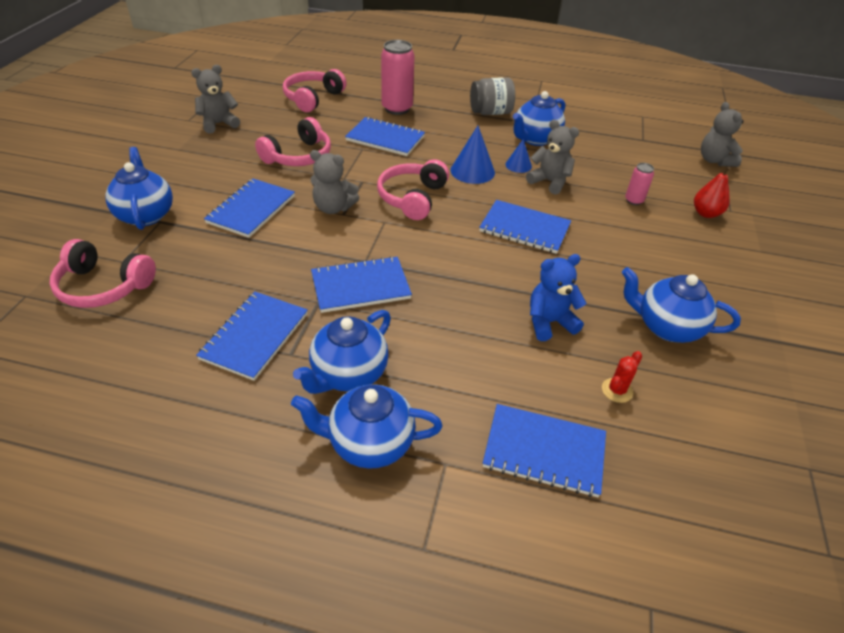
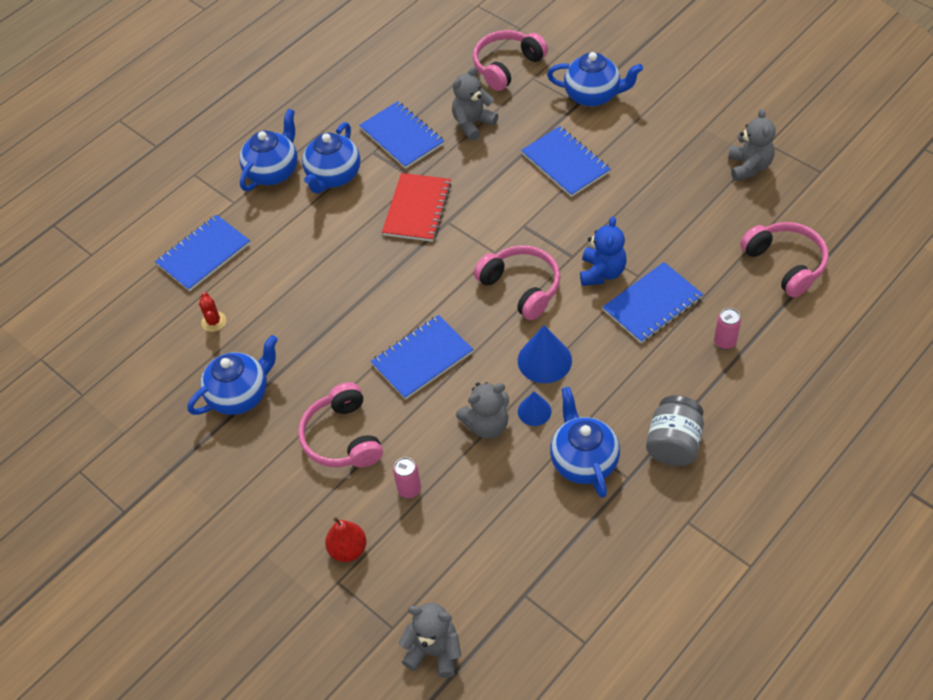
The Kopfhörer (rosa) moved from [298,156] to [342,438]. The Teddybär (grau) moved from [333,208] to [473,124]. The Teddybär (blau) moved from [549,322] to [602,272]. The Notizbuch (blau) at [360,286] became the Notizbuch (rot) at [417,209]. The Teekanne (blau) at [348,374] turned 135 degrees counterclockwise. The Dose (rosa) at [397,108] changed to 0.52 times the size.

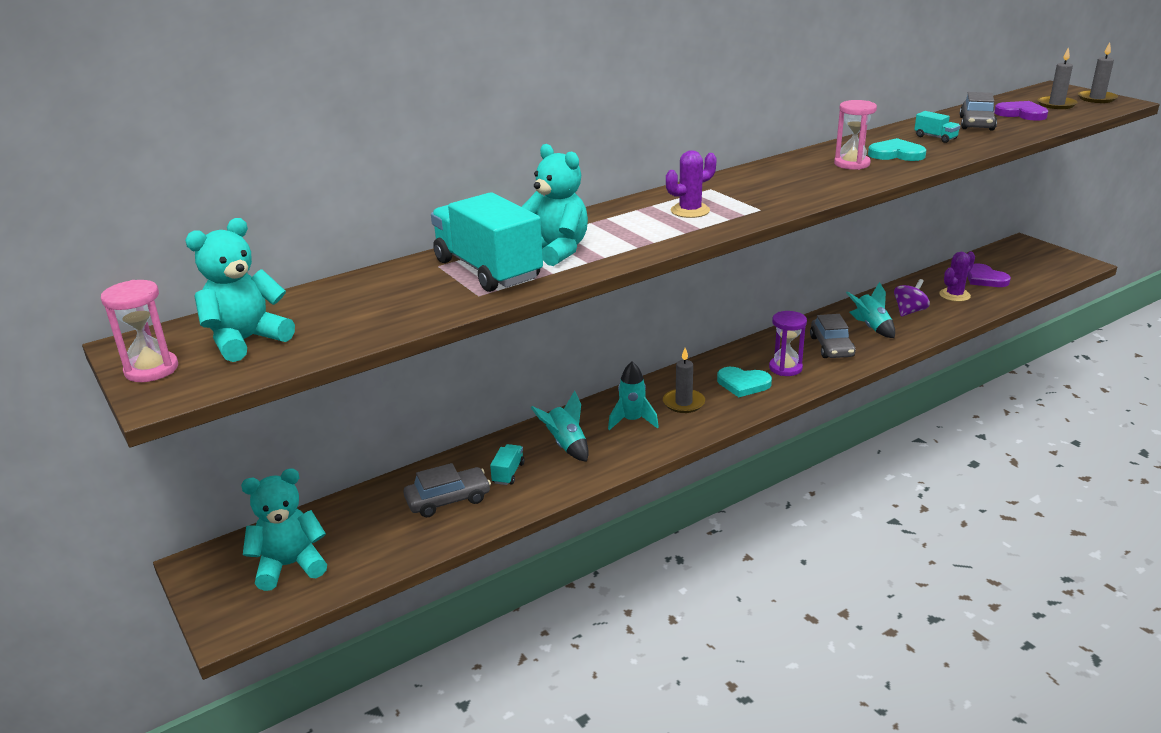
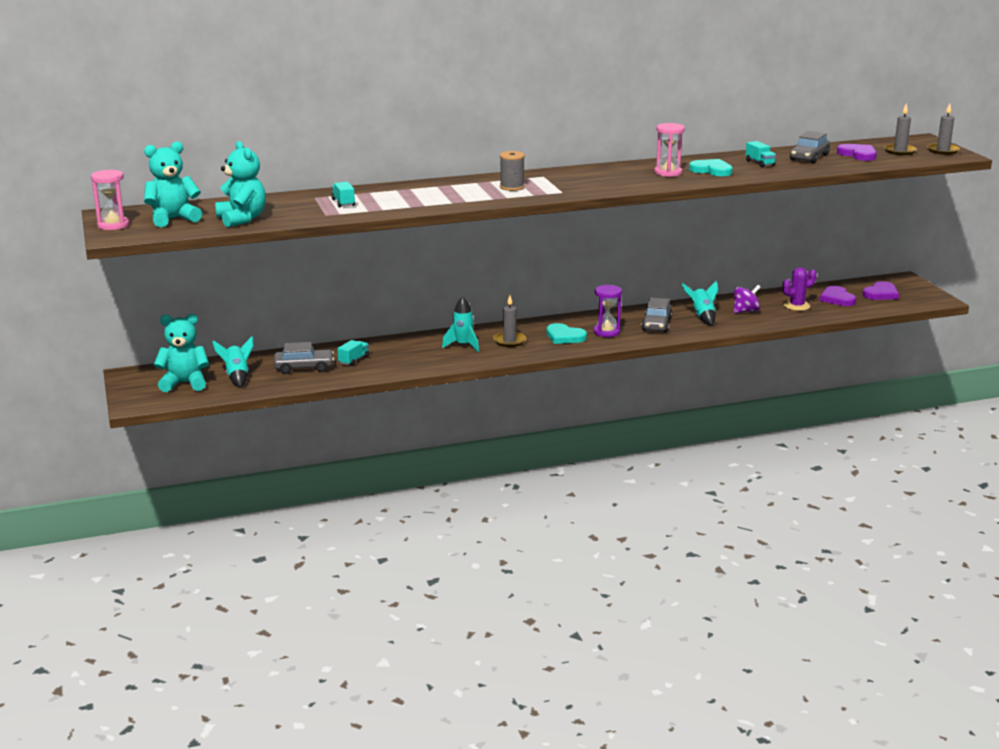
The Herz (lila) at [881,294] appeared. The Teddybär (türkis) moved from [556,251] to [242,219]. The Rakete (türkis) moved from [566,445] to [237,377]. The Kaktus (lila) at [690,211] was replaced by the Garnrolle (grau) at [512,187]. The Lastwagen (türkis) at [487,270] changed to 0.42 times the size.

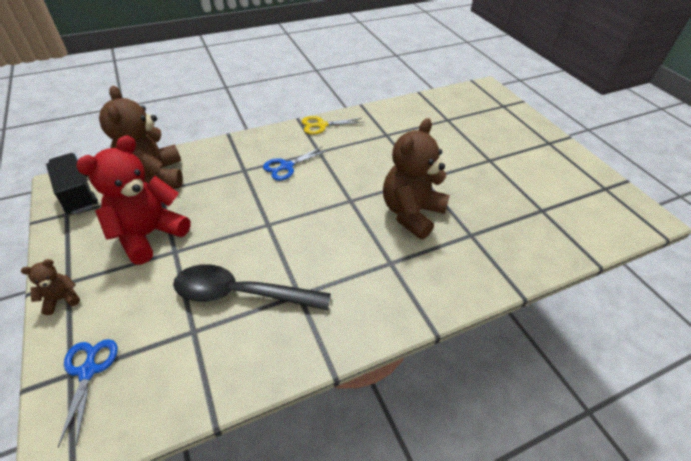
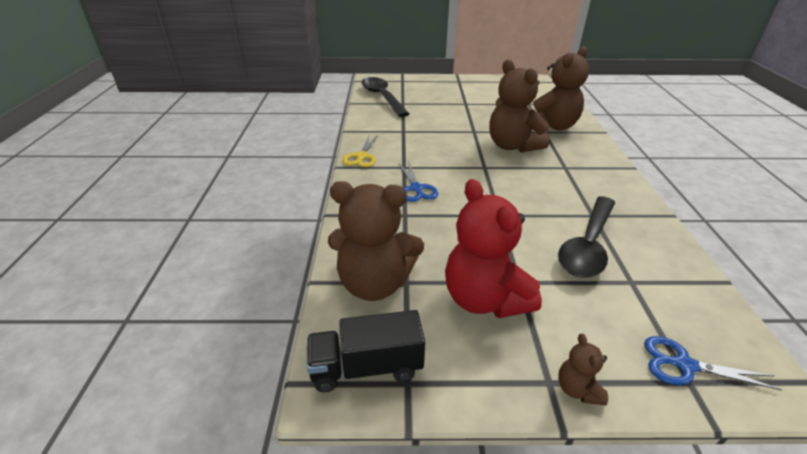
The Löffel (schwarz) at [382,97] appeared. The Teddybär (braun) at [551,126] appeared.

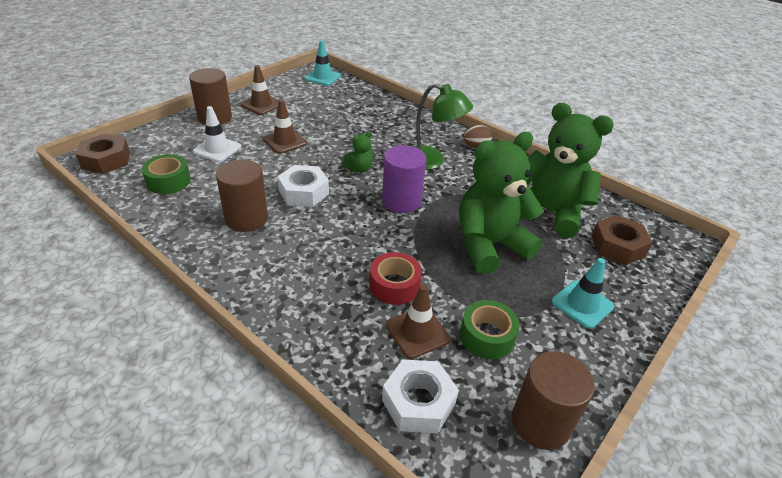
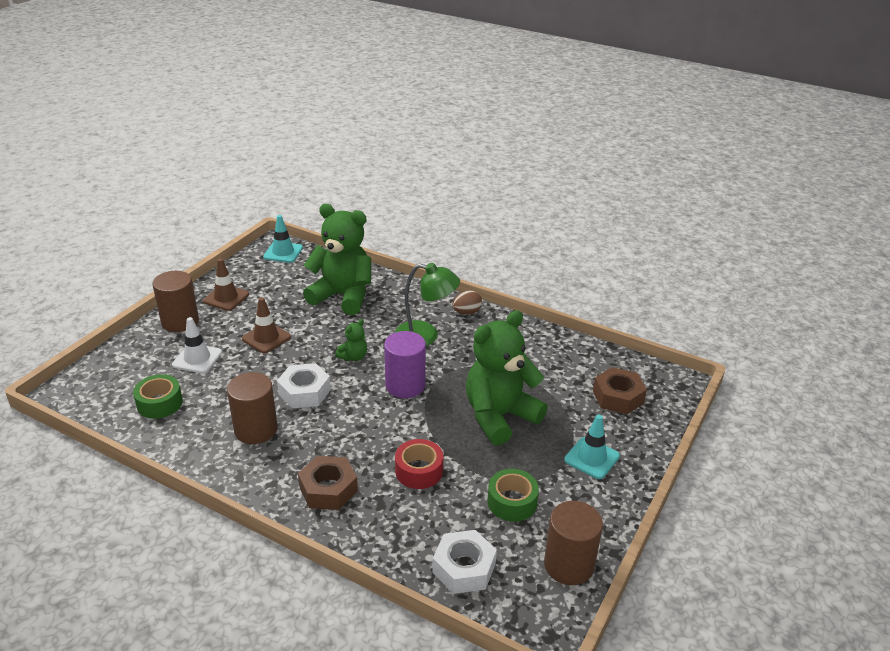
The Leitkegel (braun) at [417,332] disappeared. The Sechskantmutter (braun) moved from [106,160] to [328,489]. The Teddybär (grün) moved from [549,212] to [343,296].

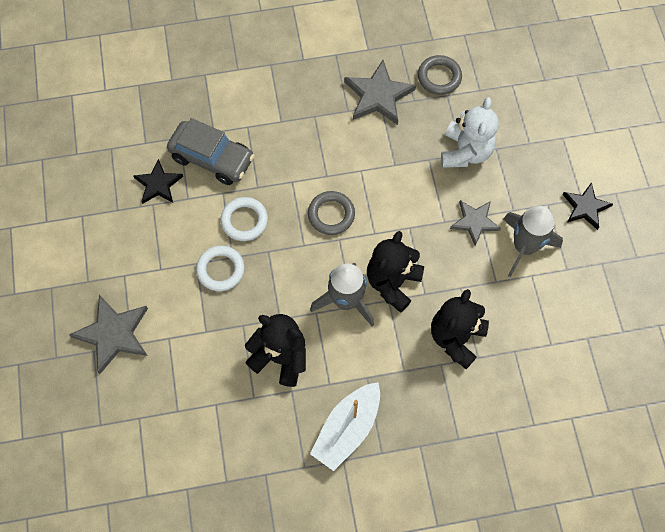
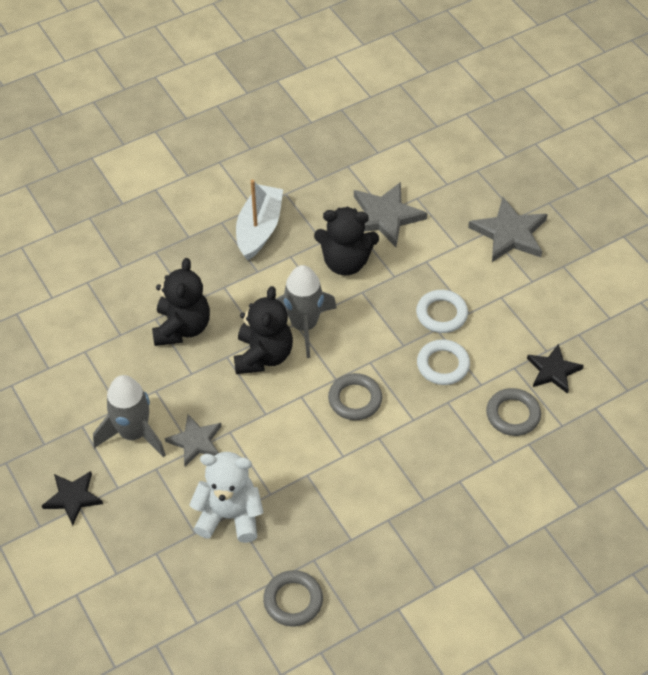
The Stern (grau) moved from [378,95] to [385,216]. The Auto (grau) at [212,158] was replaced by the Ring (grau) at [513,414]. The Teddybär (weiß) at [465,152] turned 105 degrees clockwise.

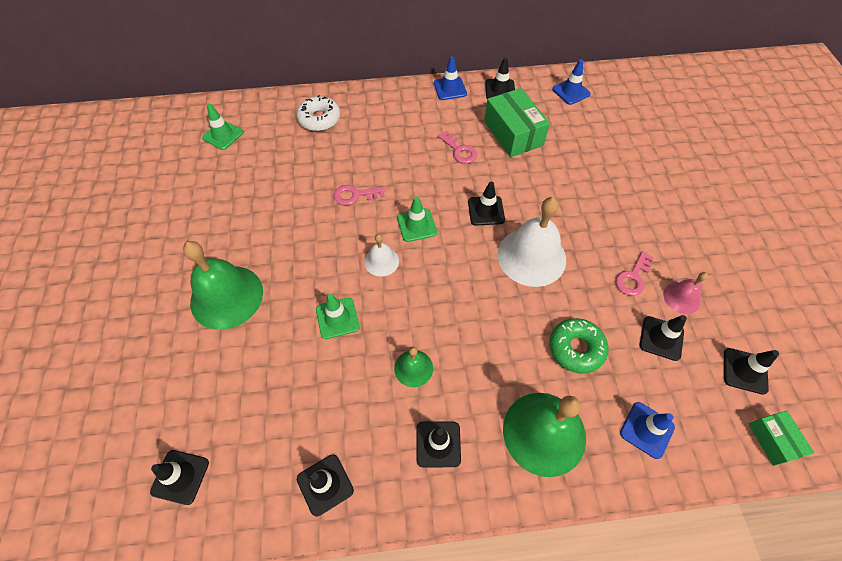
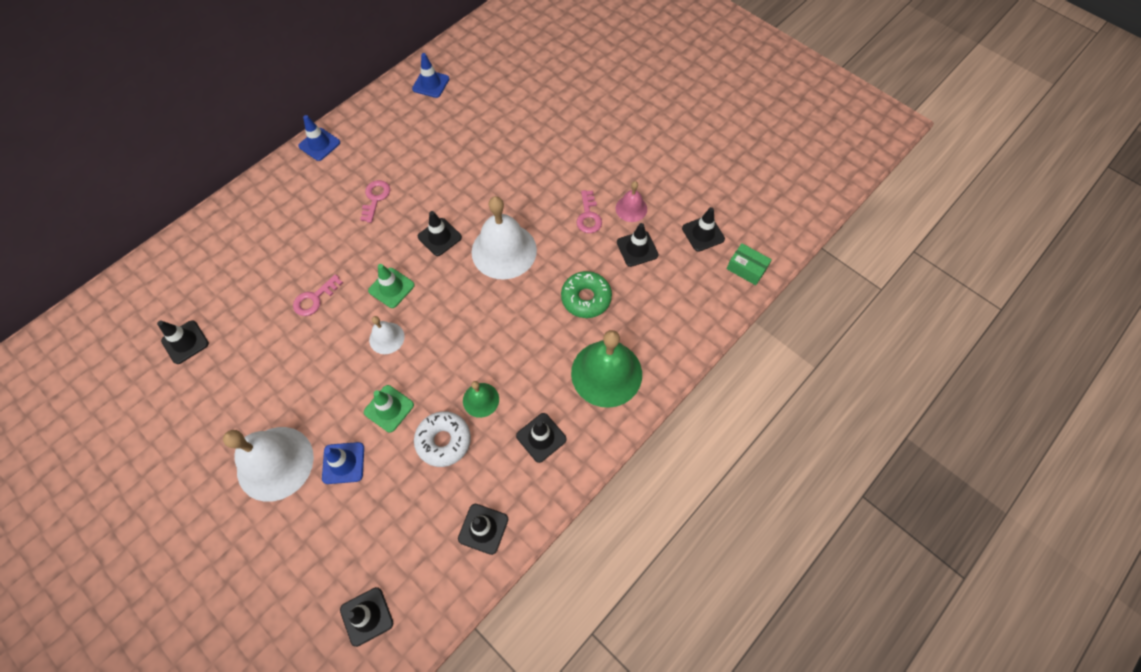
The Leitkegel (grün) at [223,135] disappeared. The Schachtel (grün) at [513,133] disappeared. The Donut (weiß) moved from [319,119] to [444,441]. The Leitkegel (schwarz) moved from [500,90] to [185,342]. The Leitkegel (blau) moved from [646,430] to [343,463]. The Glocke (grün) at [226,296] became the Glocke (weiß) at [275,463]. The Schlüssel (rosa) at [459,150] turned 90 degrees counterclockwise.

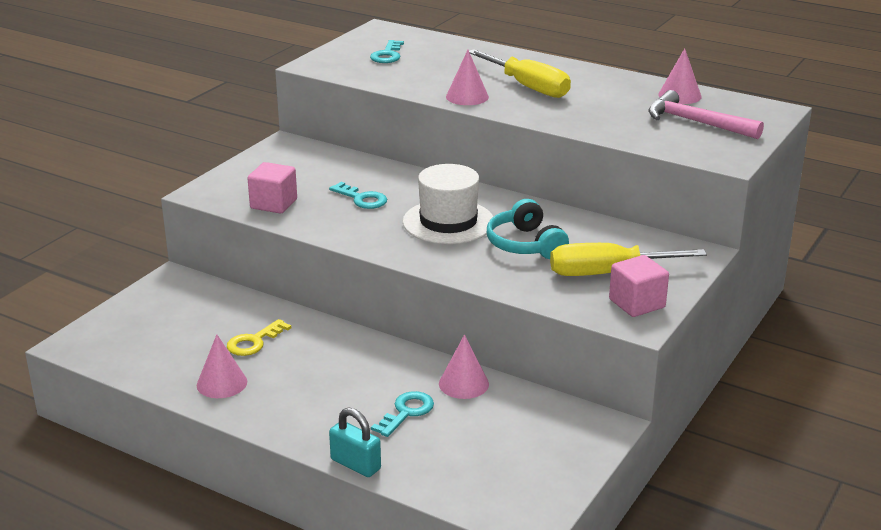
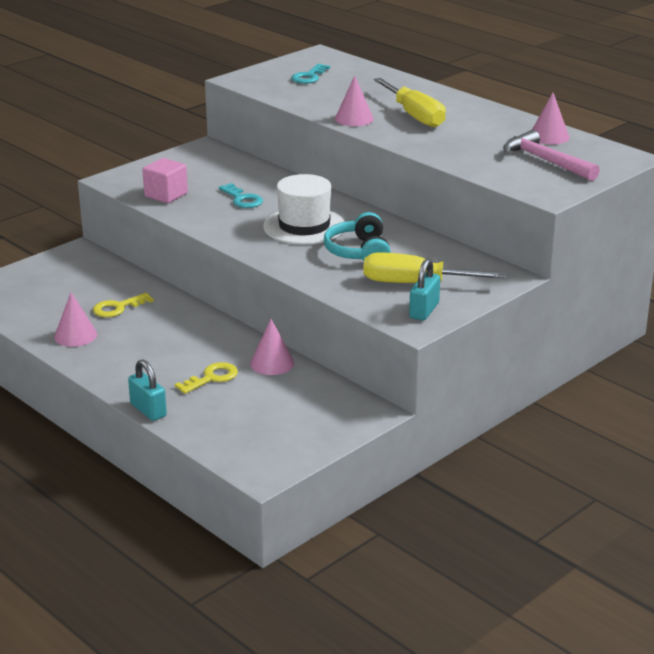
The Kubus (rosa) at [637,303] was replaced by the Vorhängeschloss (türkis) at [424,310]. The Schlüssel (türkis) at [406,412] became the Schlüssel (gelb) at [212,378].

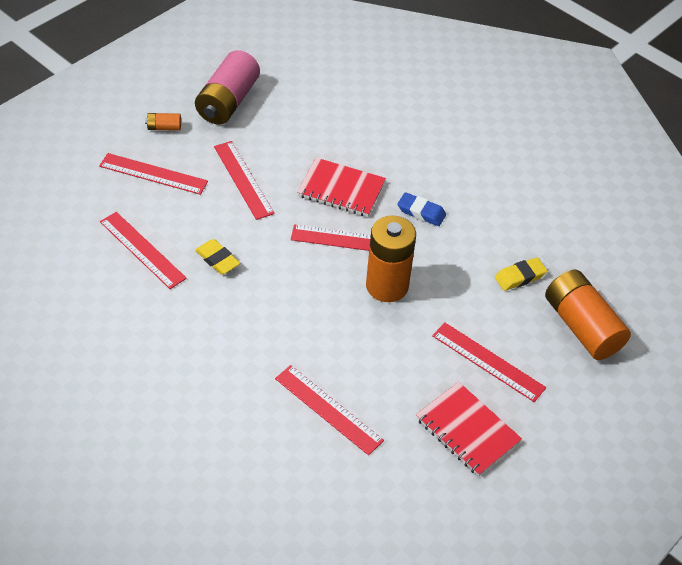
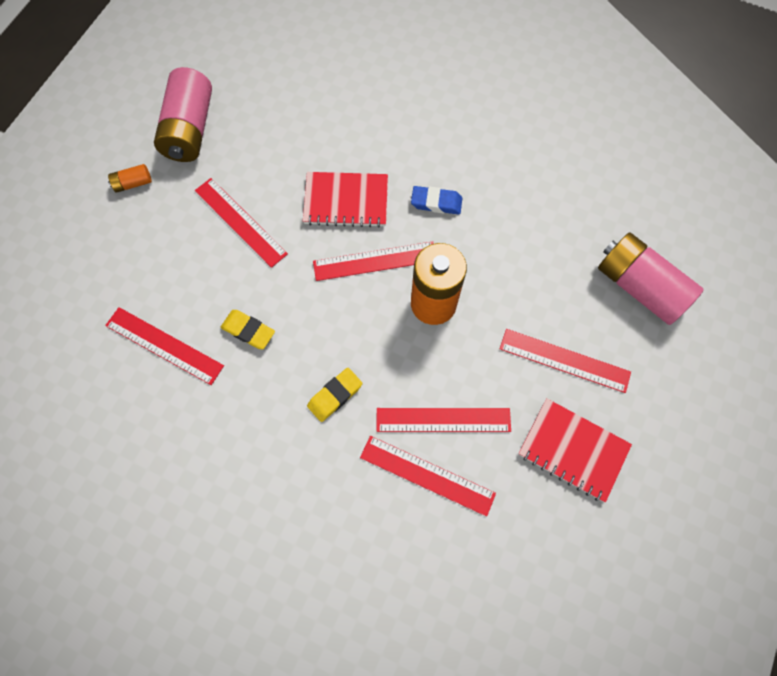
The Lineal (rot) moved from [153,174] to [443,420]. The Radiergummi (gelb) moved from [520,277] to [335,396]. The Batterie (orange) at [581,326] became the Batterie (rosa) at [639,287].

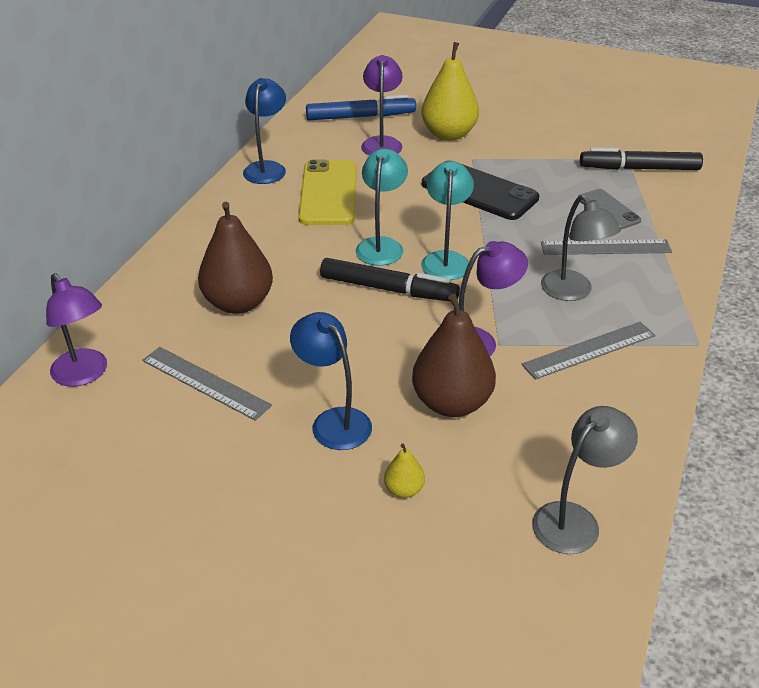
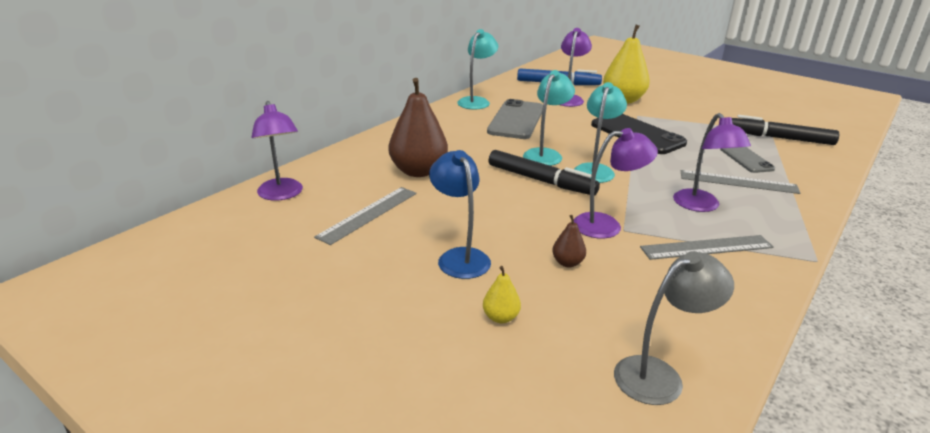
The Lampe (blau) at [267,168] became the Lampe (türkis) at [476,101]. The Handy (gelb) at [328,193] became the Handy (grau) at [516,120]. The Lampe (grau) at [572,292] became the Lampe (lila) at [701,206]. The Lineal (grau) at [205,382] turned 75 degrees clockwise. The Birne (braun) at [452,403] changed to 0.45 times the size.

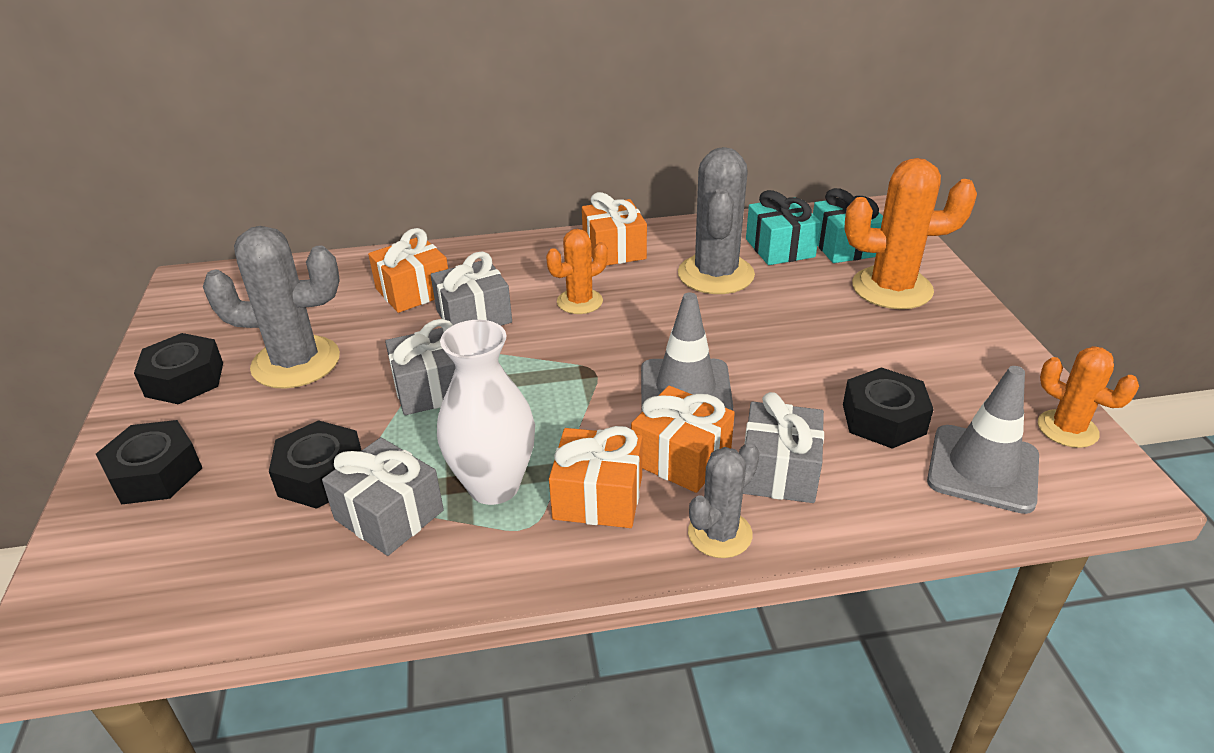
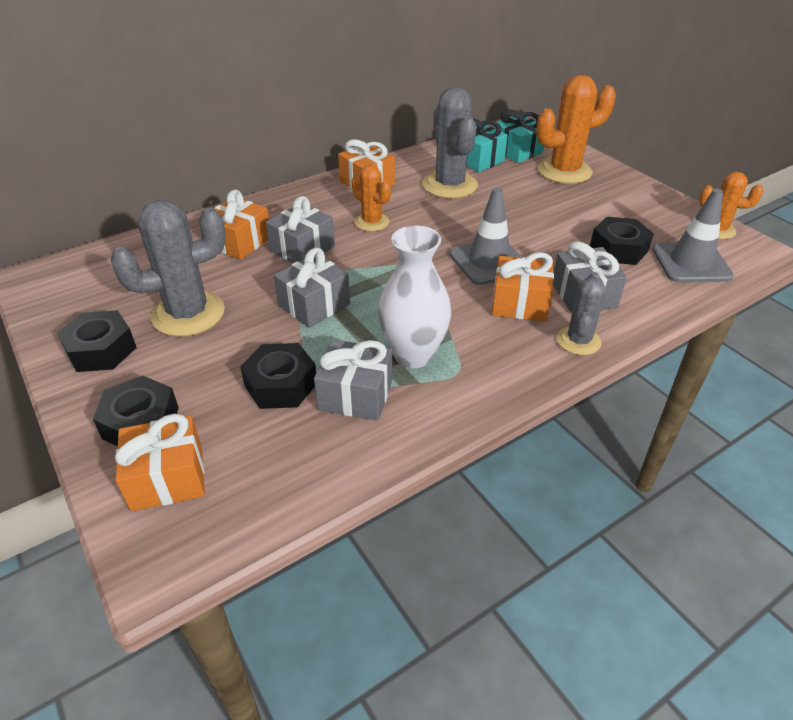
The Geschenk (orange) moved from [598,497] to [167,478]. The Kaktus (orange) at [579,302] turned 75 degrees counterclockwise.

